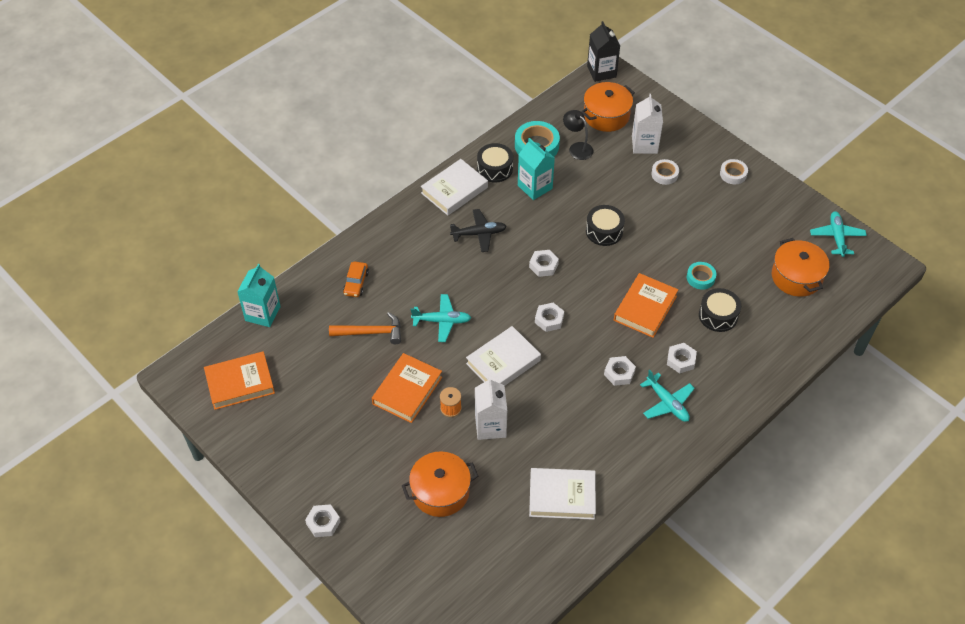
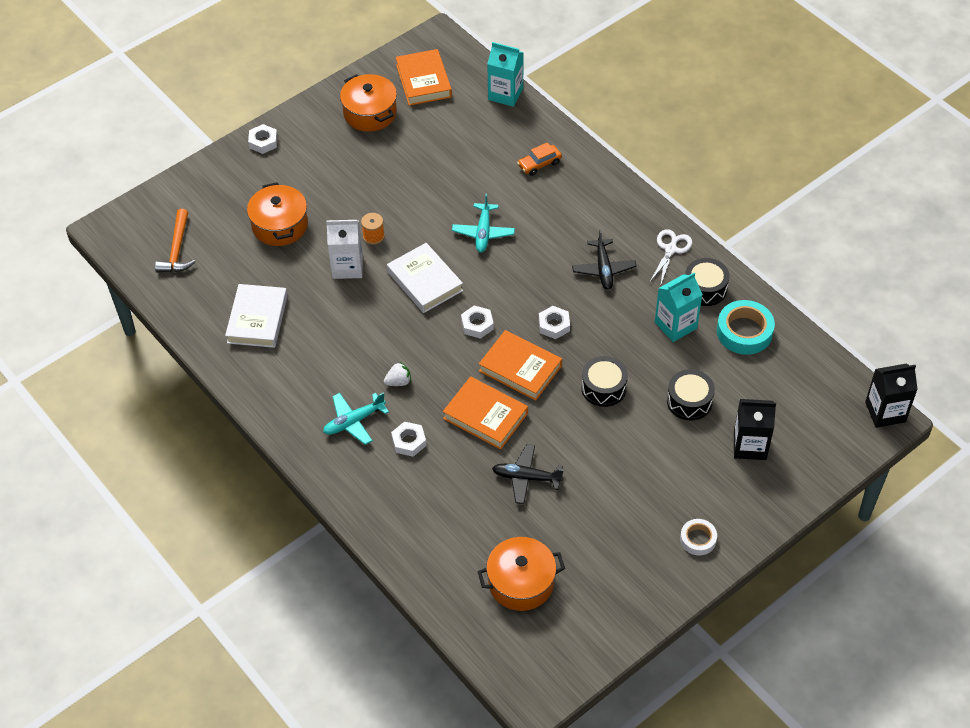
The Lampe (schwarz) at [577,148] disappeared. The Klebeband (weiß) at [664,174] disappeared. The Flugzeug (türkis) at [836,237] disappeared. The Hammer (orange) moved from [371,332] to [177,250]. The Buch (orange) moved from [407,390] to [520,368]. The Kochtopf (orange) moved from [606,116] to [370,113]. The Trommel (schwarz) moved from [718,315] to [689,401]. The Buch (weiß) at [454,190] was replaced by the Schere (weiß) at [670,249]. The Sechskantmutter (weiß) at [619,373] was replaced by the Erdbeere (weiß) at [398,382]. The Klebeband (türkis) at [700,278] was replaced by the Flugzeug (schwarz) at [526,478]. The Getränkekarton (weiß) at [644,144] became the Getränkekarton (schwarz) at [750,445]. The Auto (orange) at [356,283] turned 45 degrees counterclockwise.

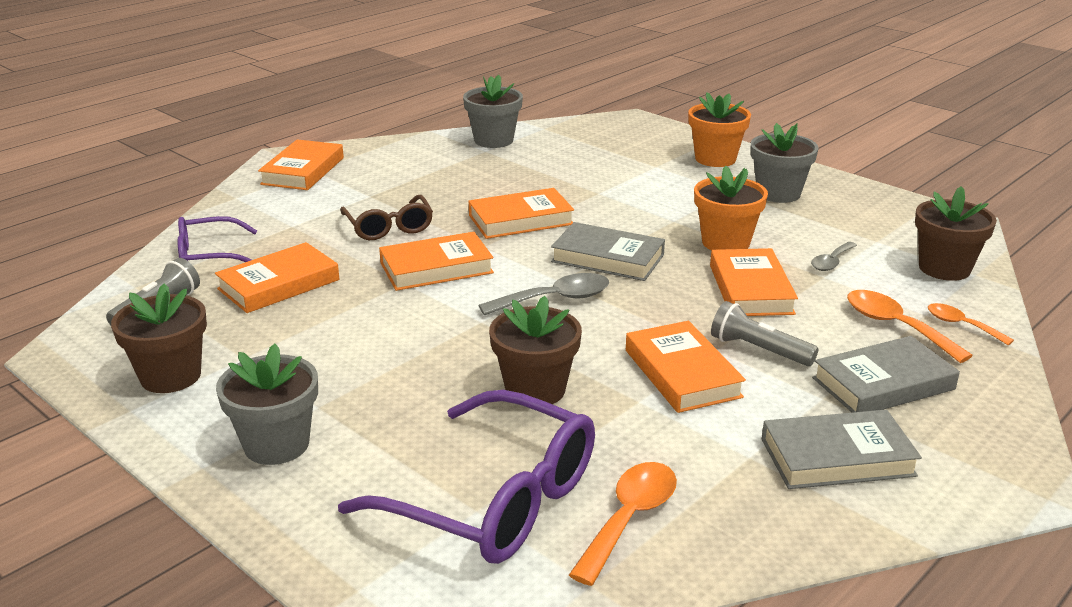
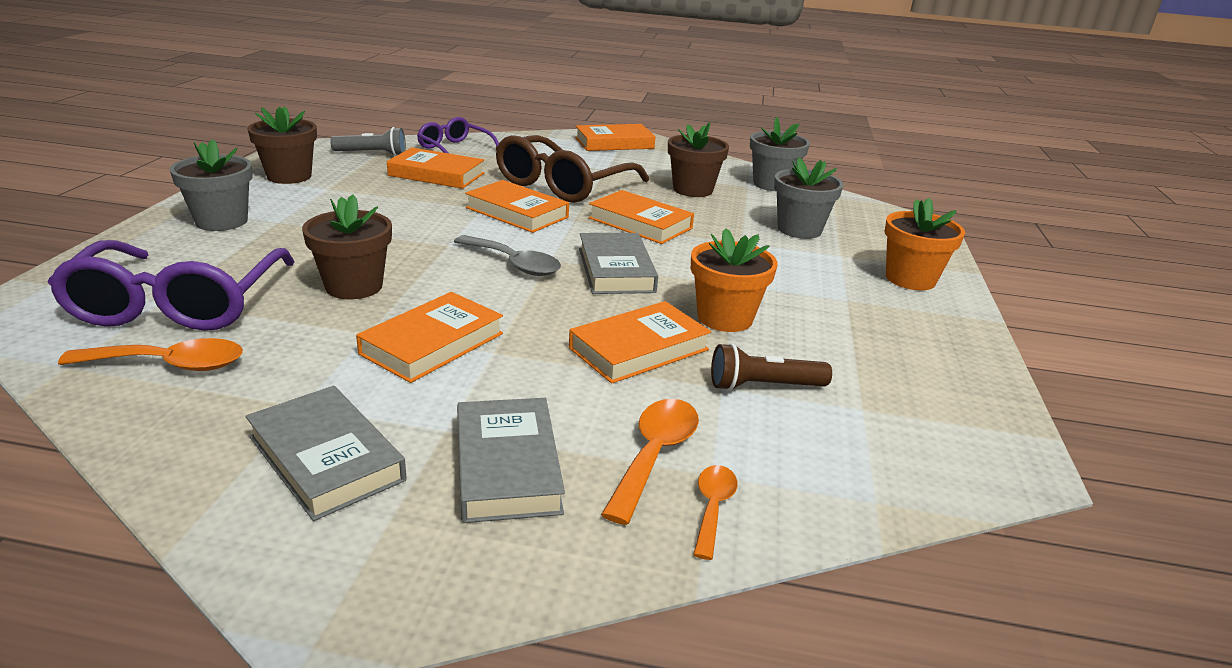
The Taschenlampe (grau) at [758,350] disappeared. The Blumentopf (grau) moved from [778,193] to [799,229]. The Blumentopf (braun) moved from [944,268] to [692,190]. The Löffel (grau) at [831,262] was replaced by the Taschenlampe (braun) at [763,386]. The Buch (grau) at [883,384] turned 45 degrees clockwise. The Brille (braun) at [389,227] changed to 1.73 times the size.

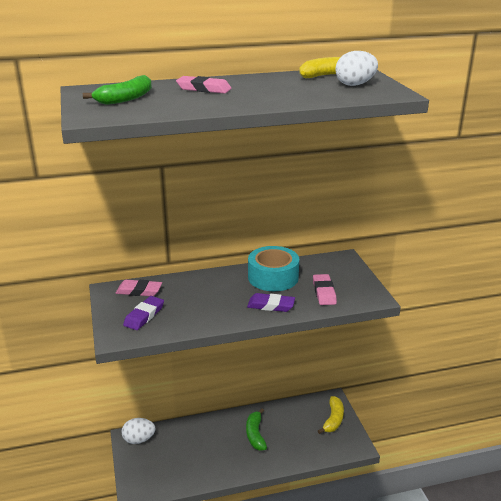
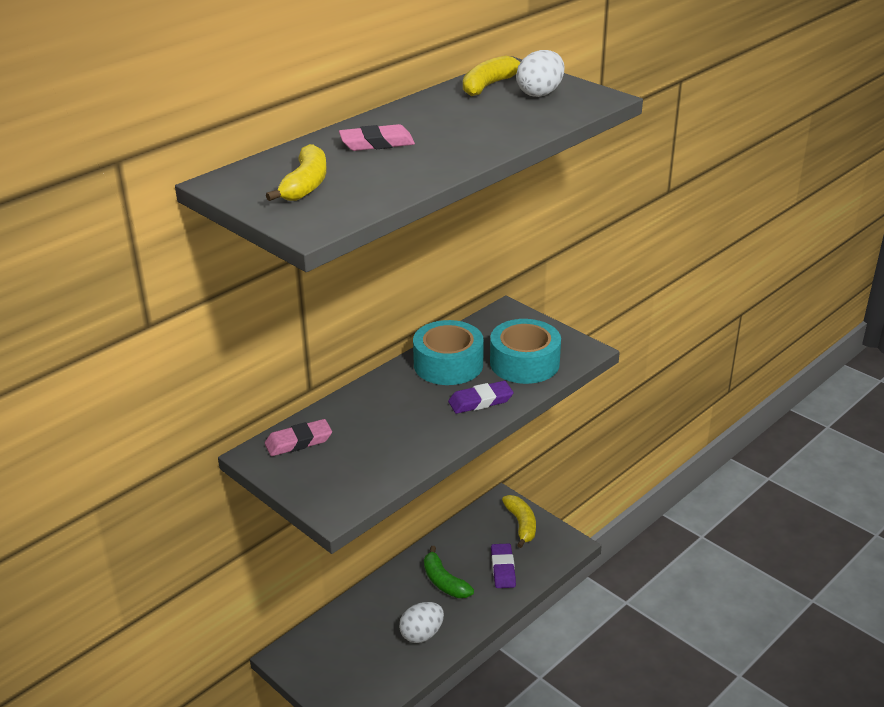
The Ei (weiß) moved from [139,439] to [422,634]. The Radiergummi (lila) moved from [144,316] to [503,568]. The Radiergummi (rosa) at [324,292] was replaced by the Klebeband (türkis) at [524,363]. The Banane (grün) at [125,99] became the Banane (gelb) at [305,185].

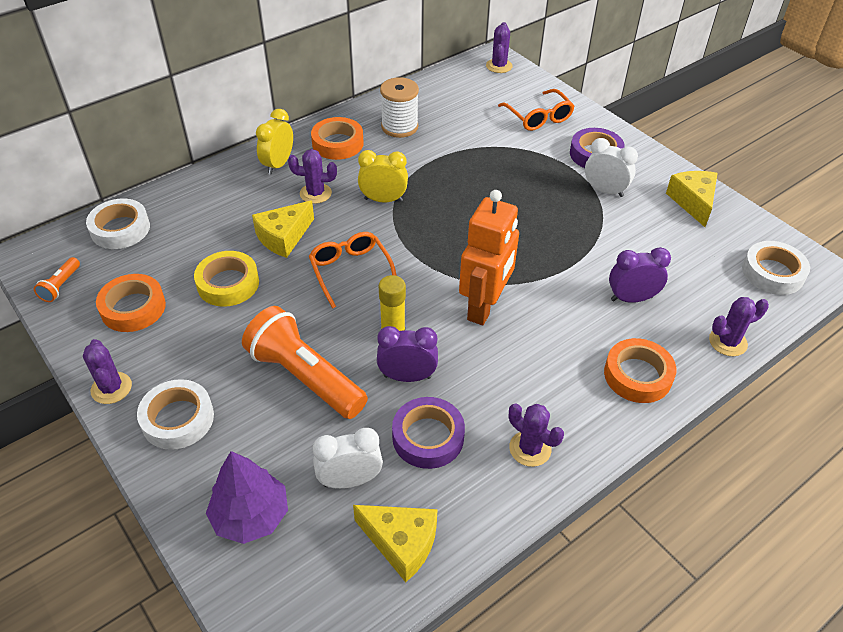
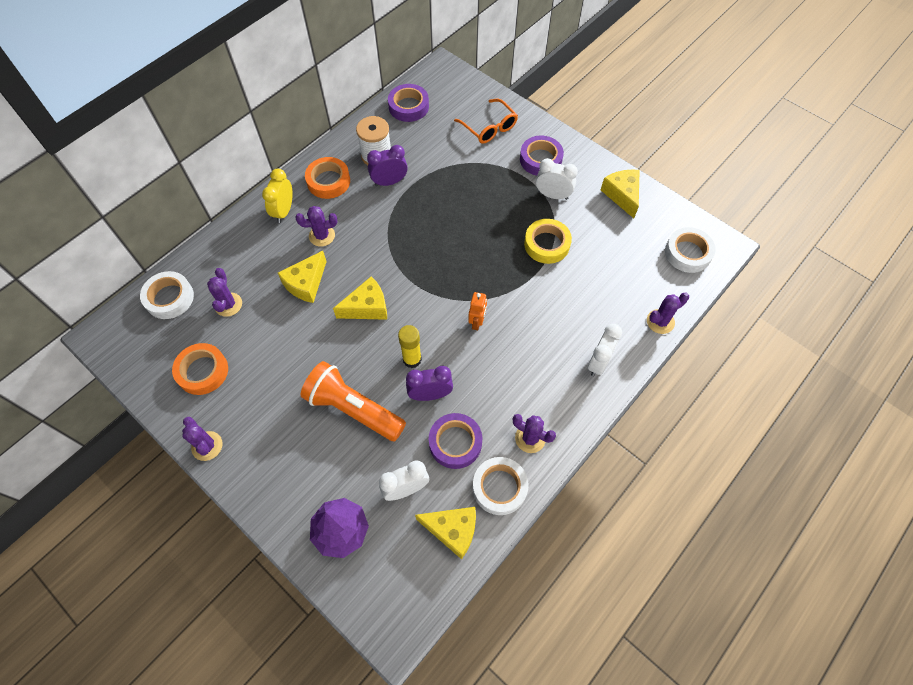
The Taschenlampe (orange) at [61,286] disappeared. The Wecker (gelb) at [383,200] disappeared. The Klebeband (lila) at [408,106] appeared. The Klebeband (weiß) moved from [178,419] to [499,487]. The Klebeband (gelb) moved from [228,283] to [547,244]. The Kaktus (lila) moved from [499,66] to [228,304]. The Wecker (lila) moved from [631,298] to [389,182]. The Brille (orange) at [350,271] was replaced by the Käse (gelb) at [367,307]. The Klebeband (orange) at [637,375] was replaced by the Wecker (weiß) at [598,362]. The Roboter (orange) at [485,307] changed to 0.48 times the size.

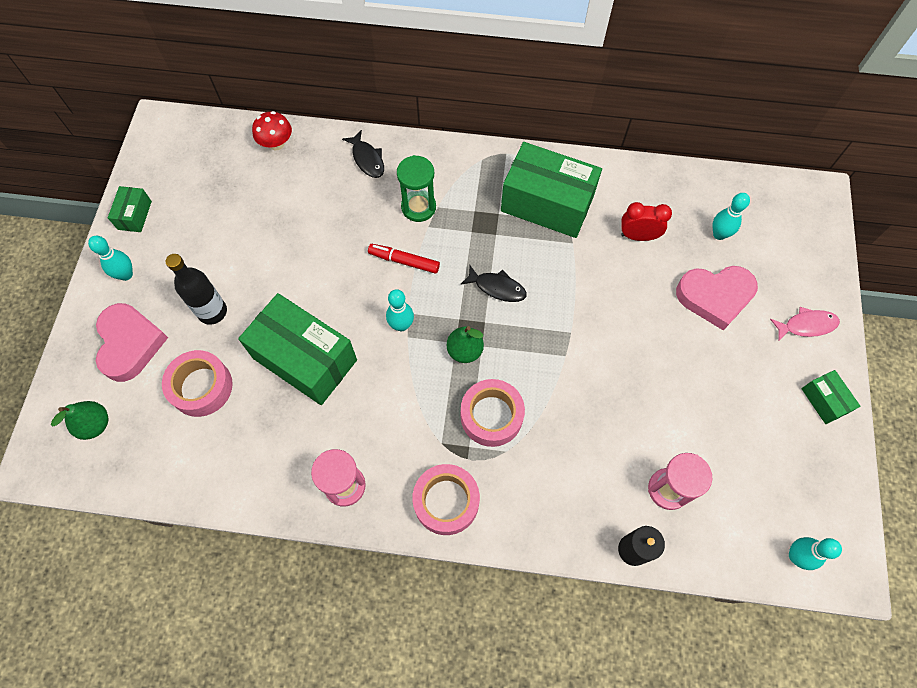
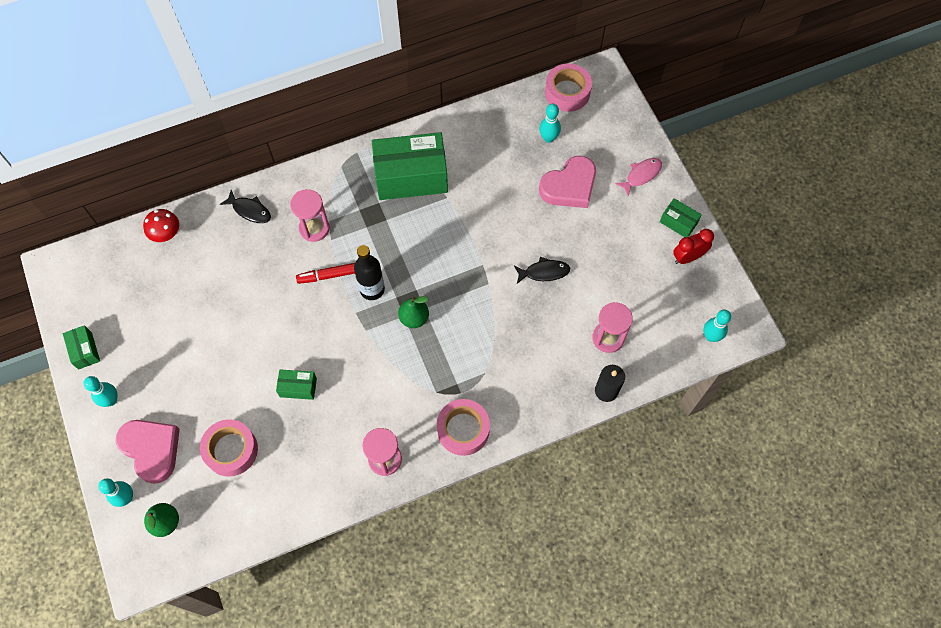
The Flasche (schwarz) moved from [212,312] to [372,289]. The Bowlingkegel (türkis) moved from [401,325] to [126,498]. The Fisch (schwarz) moved from [497,287] to [544,272]. The Klebeband (rosa) moved from [491,416] to [567,92]. The Wecker (rot) moved from [638,236] to [688,257]. The Sanduhr (grün) at [418,207] became the Sanduhr (rosa) at [314,228]. The Schachtel (grün) at [305,359] changed to 0.46 times the size.

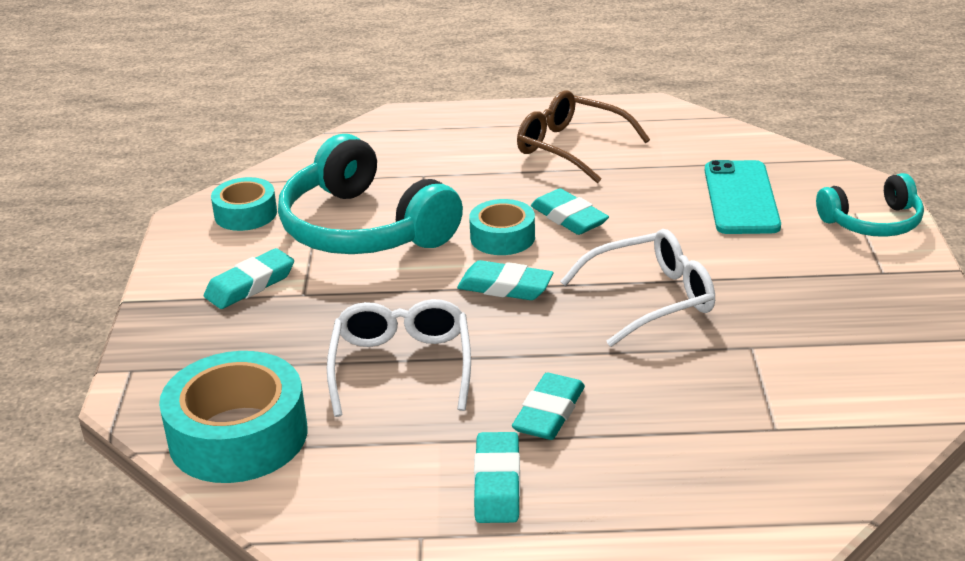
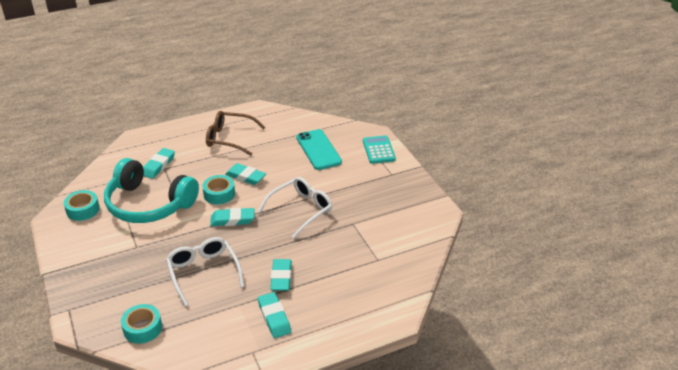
The Radiergummi (türkis) moved from [250,285] to [158,166]. The Kopfhörer (türkis) at [872,222] was replaced by the Taschenrechner (türkis) at [378,150]. The Klebeband (türkis) at [238,435] changed to 0.57 times the size.

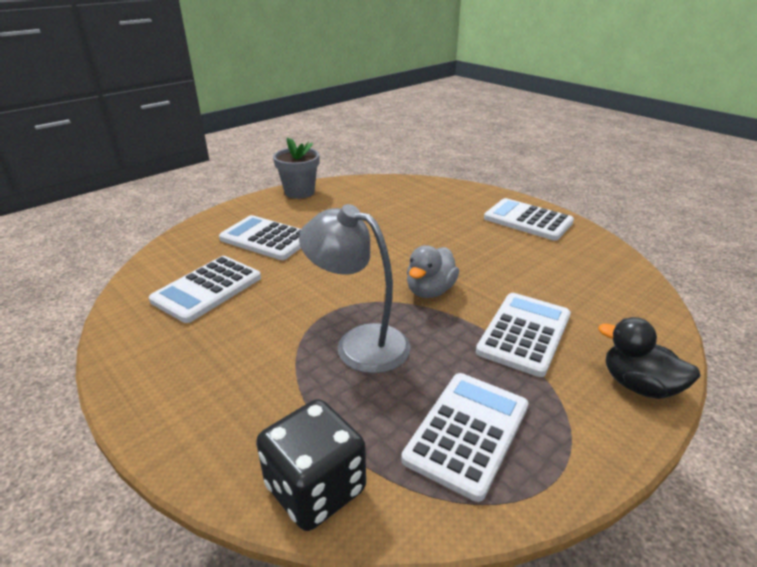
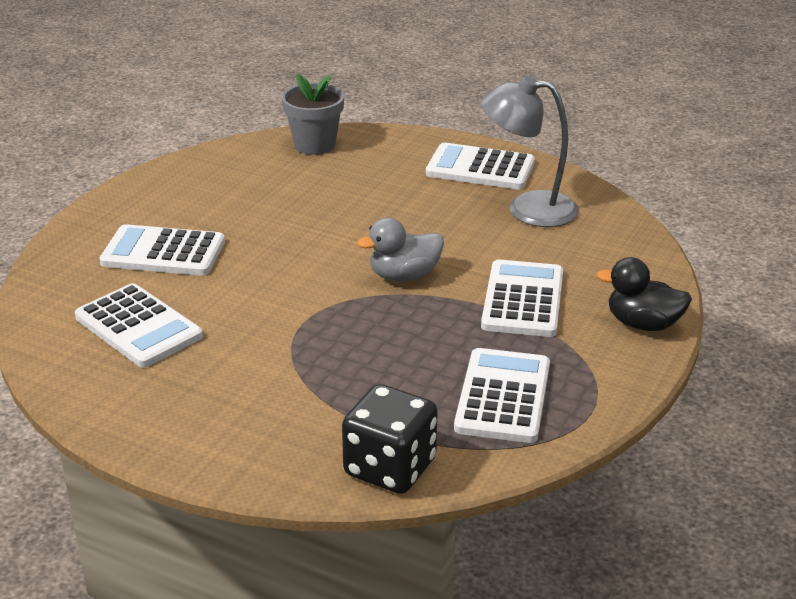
The Blumentopf (grau) moved from [299,192] to [315,145]. The Lampe (grau) moved from [359,343] to [527,209]. The Taschenrechner (weiß) at [207,289] turned 60 degrees counterclockwise. The Ente (grau) at [430,291] turned 60 degrees clockwise.

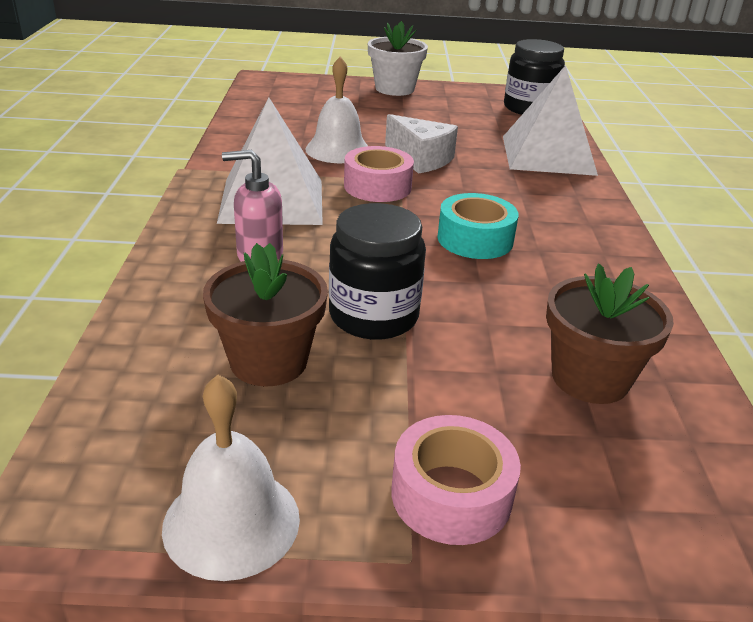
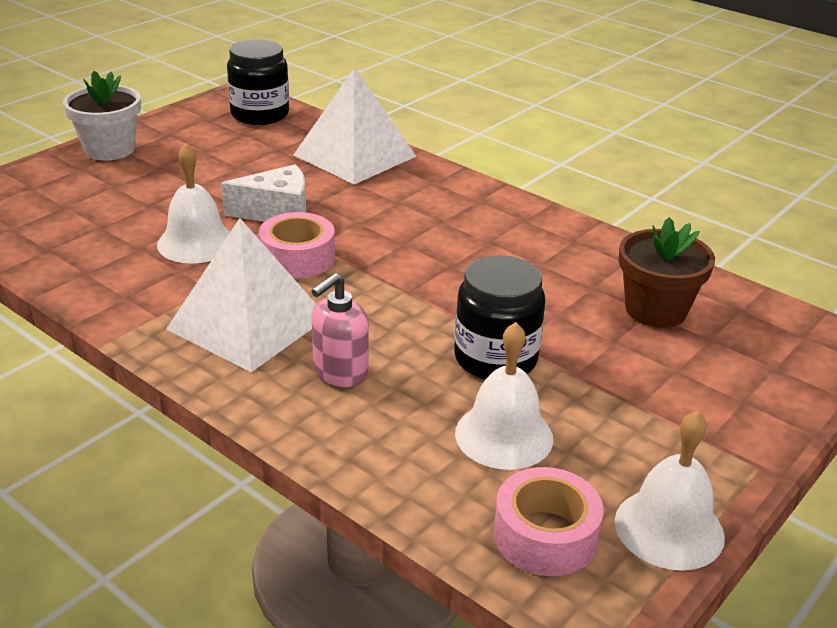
The Klebeband (türkis) at [475,239] disappeared. The Klebeband (rosa) moved from [451,495] to [545,536]. The Blumentopf (braun) at [268,361] was replaced by the Glocke (weiß) at [504,435].

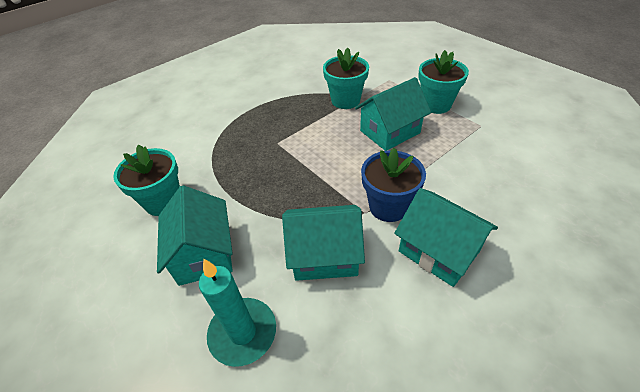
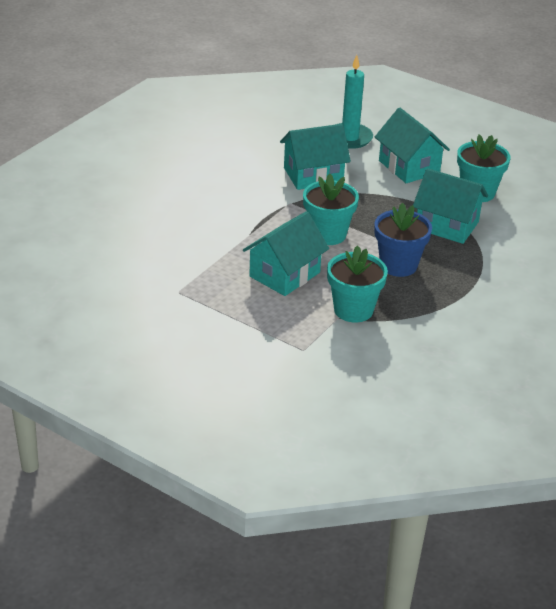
The Blumentopf (blau) moved from [388,207] to [398,265]. The Haus (türkis) moved from [439,251] to [447,225]. The Blumentopf (türkis) moved from [436,104] to [328,234].

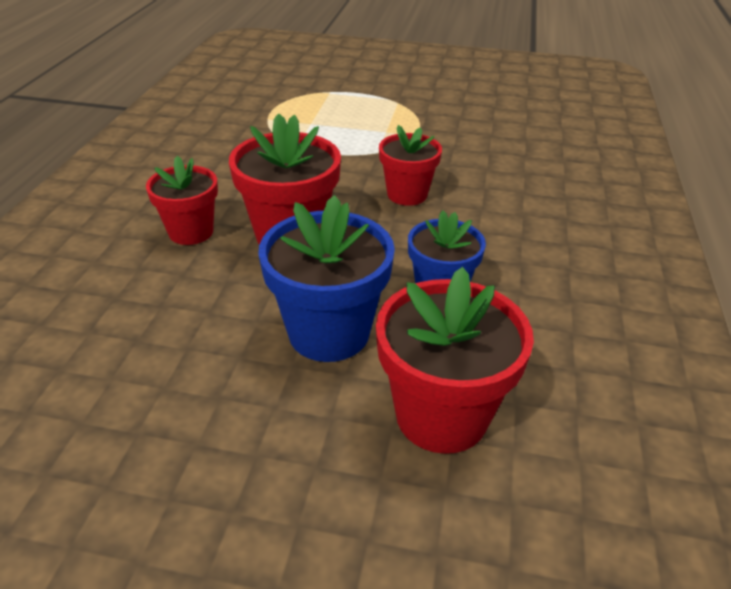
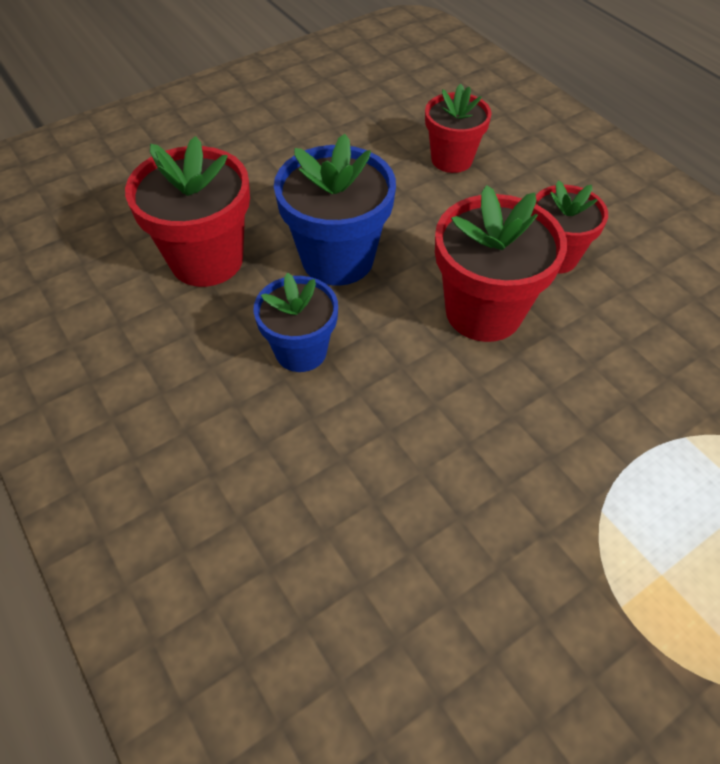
The Blumentopf (rot) moved from [407,194] to [451,159].

